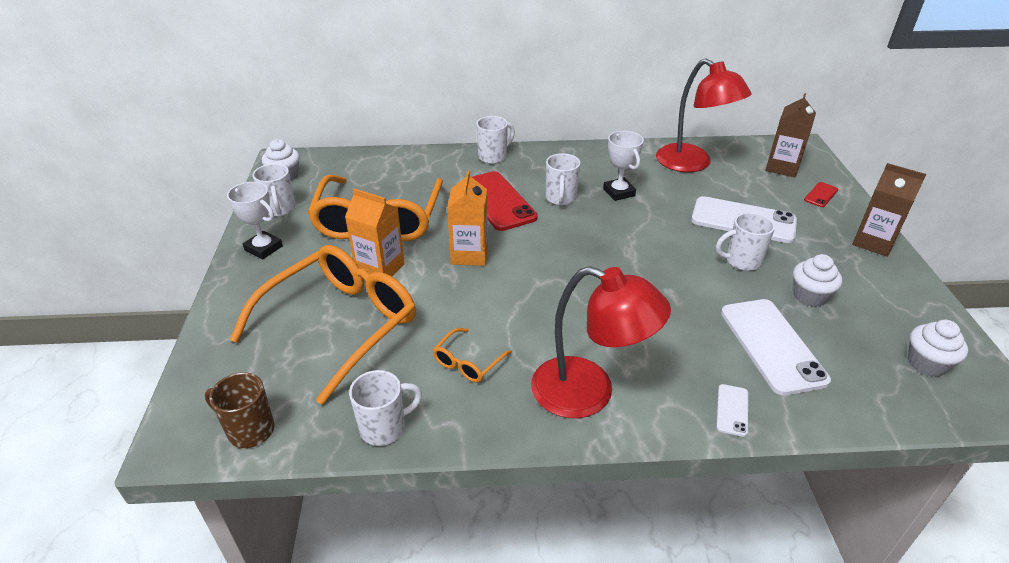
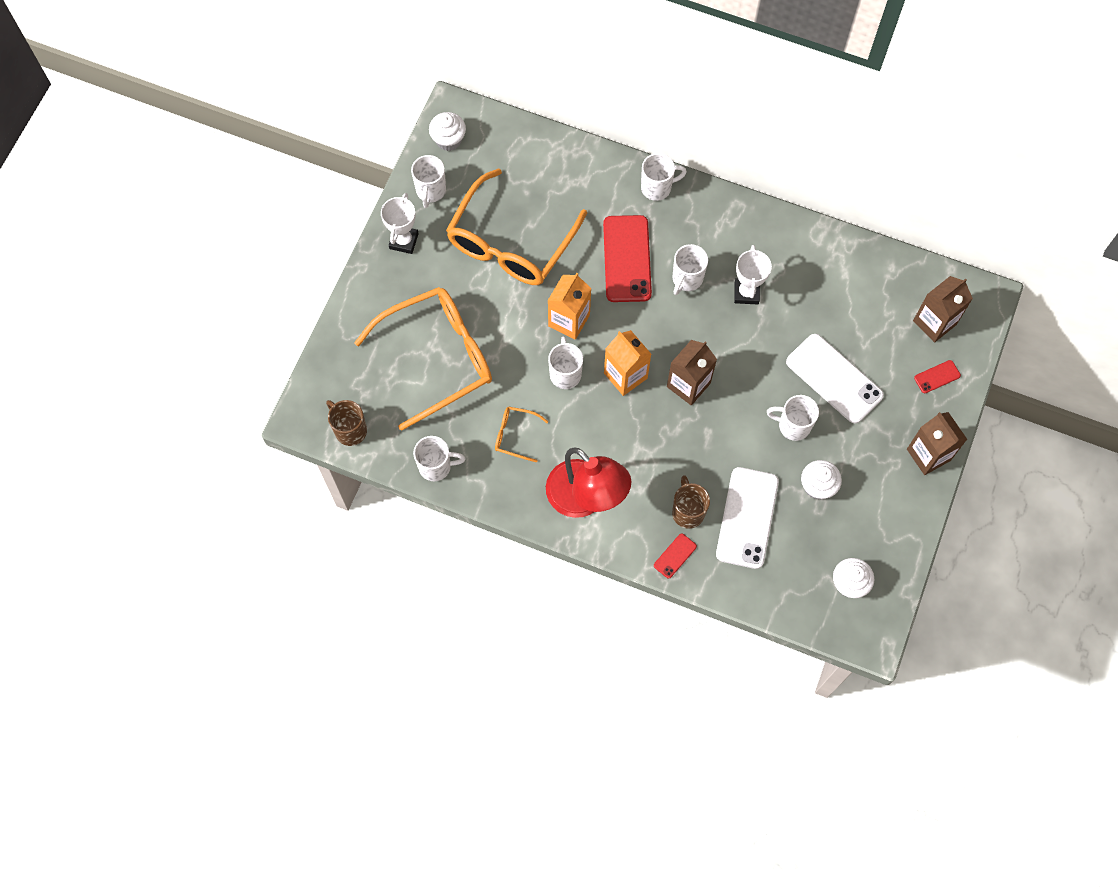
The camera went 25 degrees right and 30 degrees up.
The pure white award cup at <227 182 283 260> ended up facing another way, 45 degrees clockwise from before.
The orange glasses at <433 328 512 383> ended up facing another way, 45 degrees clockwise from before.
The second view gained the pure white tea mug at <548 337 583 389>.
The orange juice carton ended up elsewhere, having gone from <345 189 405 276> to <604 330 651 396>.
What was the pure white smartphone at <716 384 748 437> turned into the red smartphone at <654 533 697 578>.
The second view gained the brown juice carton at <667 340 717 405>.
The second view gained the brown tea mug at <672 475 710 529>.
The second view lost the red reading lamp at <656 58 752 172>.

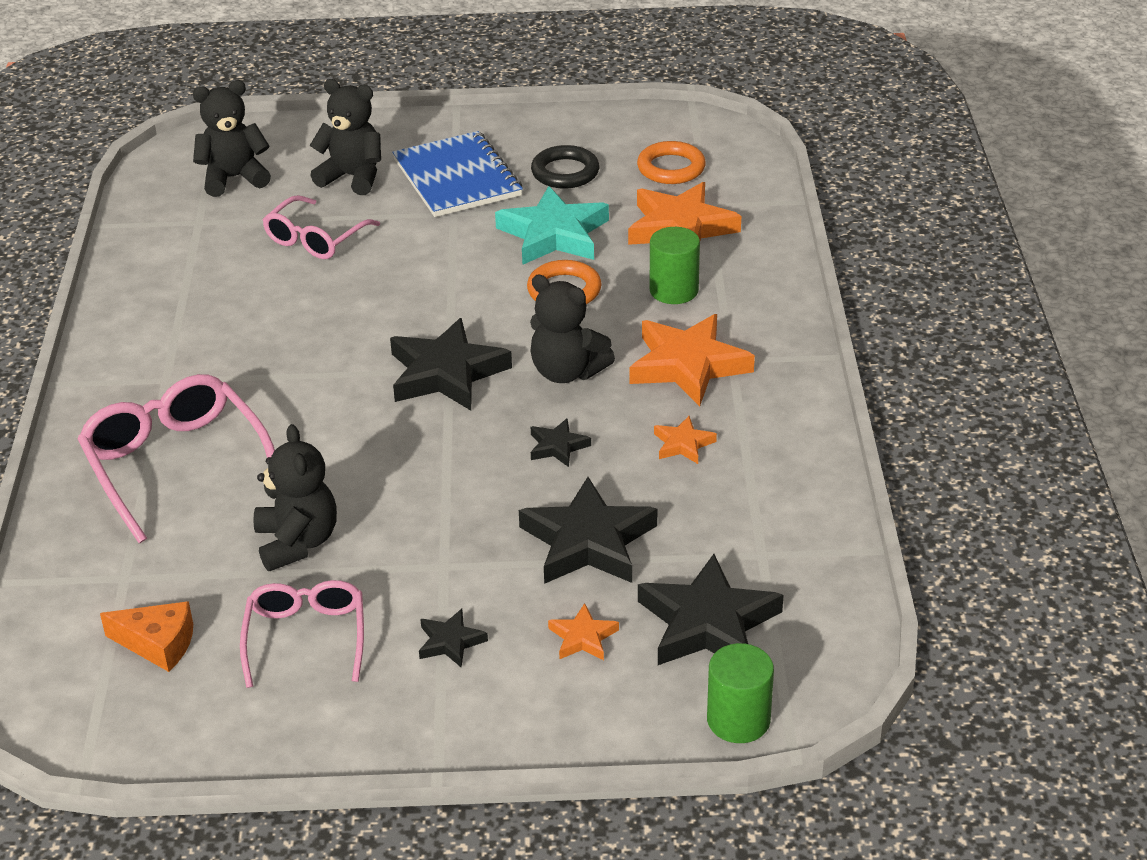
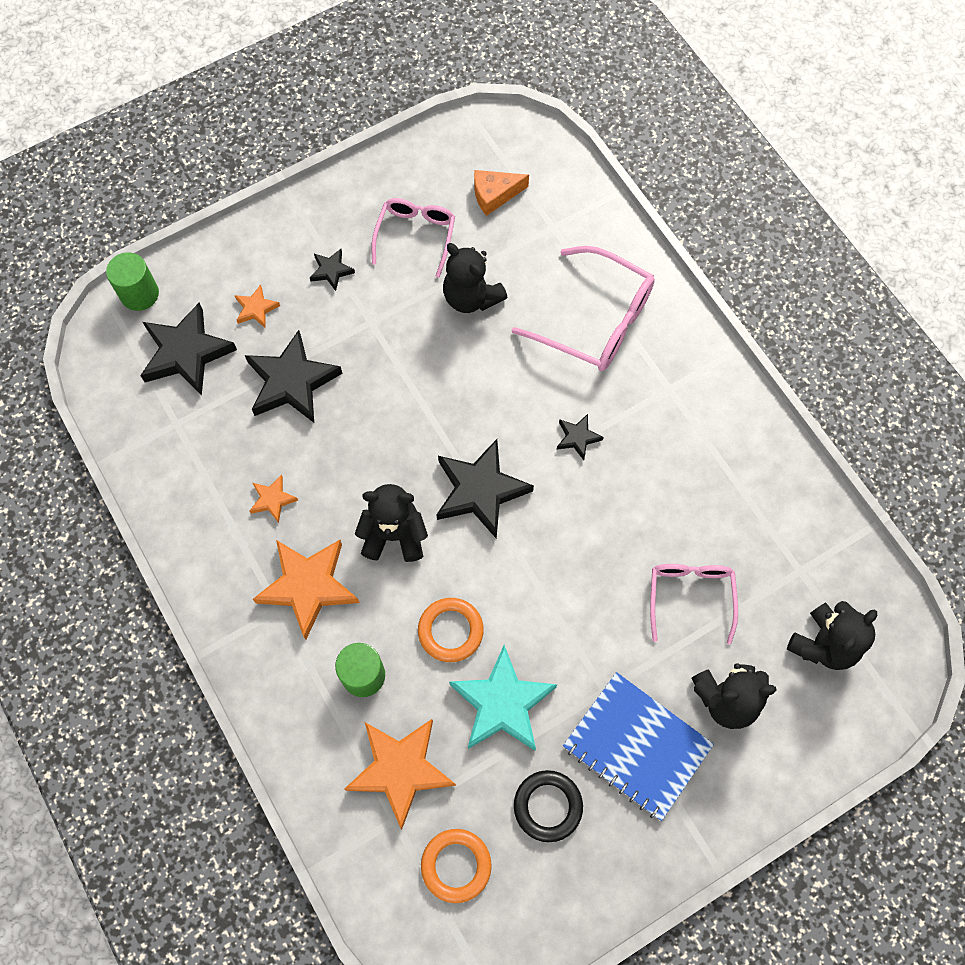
The camera went 150 degrees right and 30 degrees up.
The pink glasses at <240 580 364 688> ended up facing another way, 135 degrees counterclockwise from before.
The jet-black star ended up elsewhere, having gone from <531 418 591 467> to <557 414 604 460>.

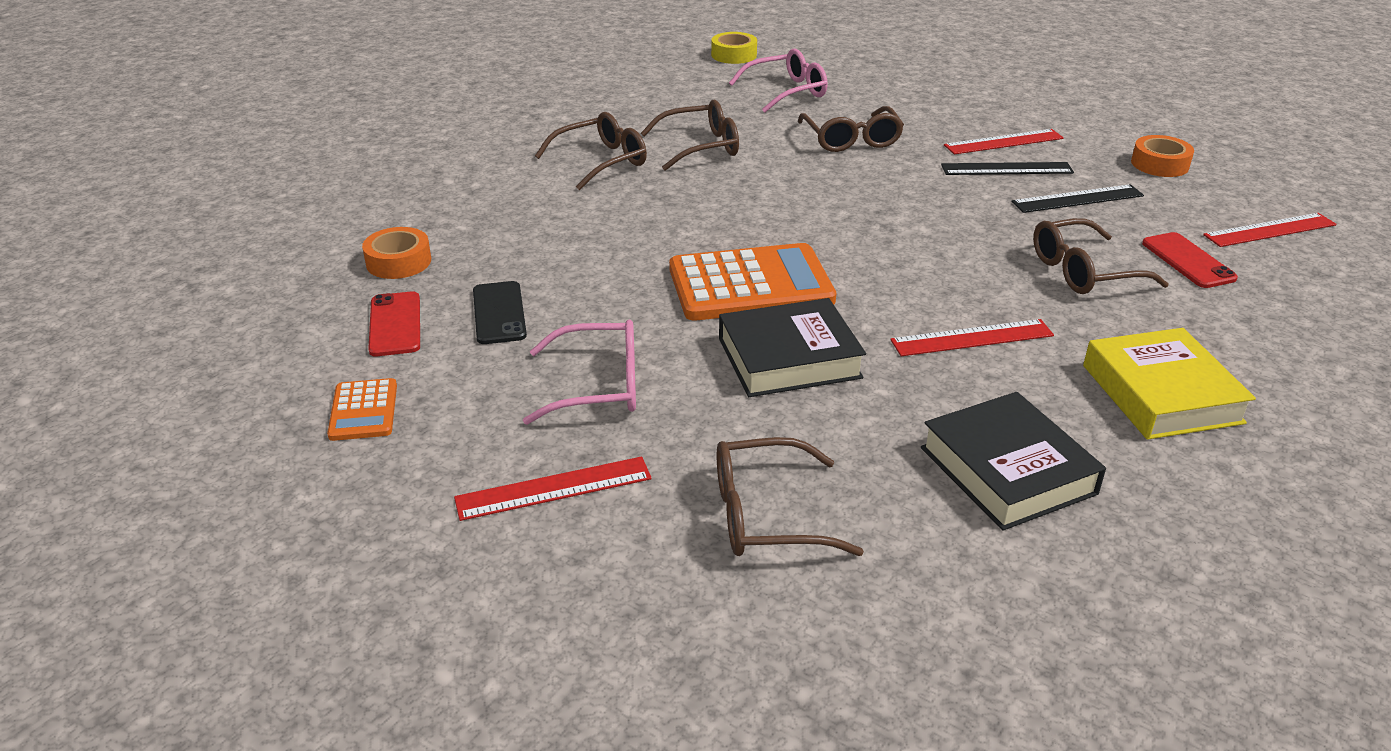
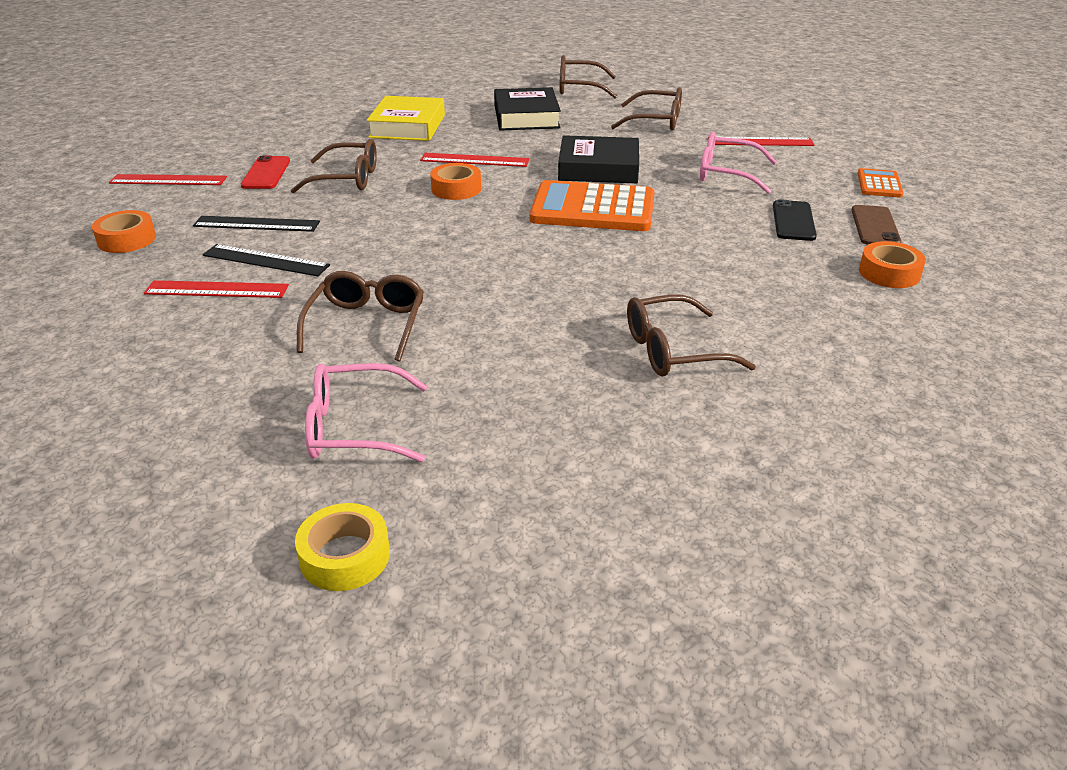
The camera went 160 degrees left and 0 degrees up.
The second view gained the orange sticky tape at <430 163 481 200>.
The brown glasses ended up elsewhere, having gone from <641 100 739 171> to <560 55 617 98>.
What was the red smartphone at <368 291 420 356> turned into the brown smartphone at <851 205 902 244>.

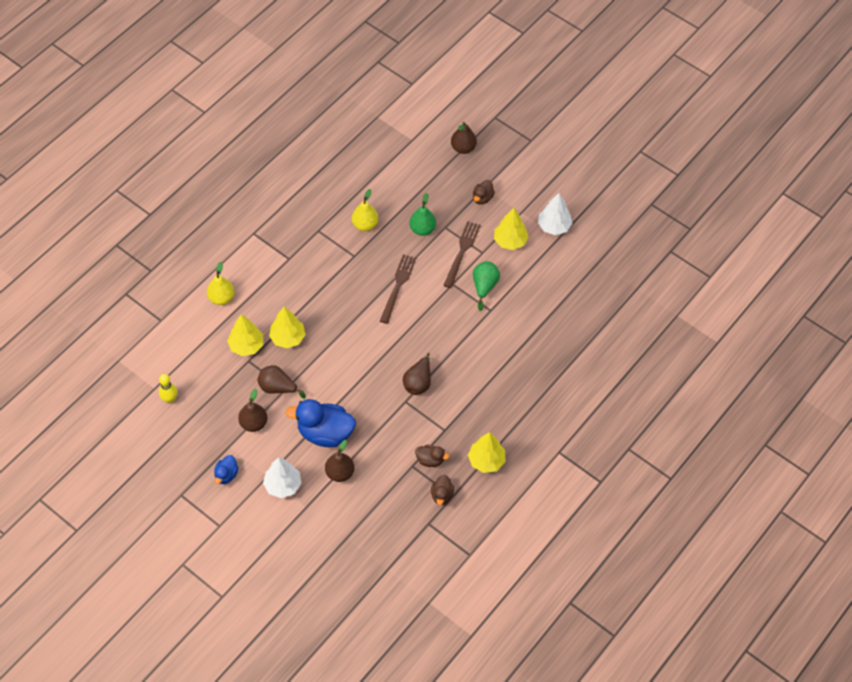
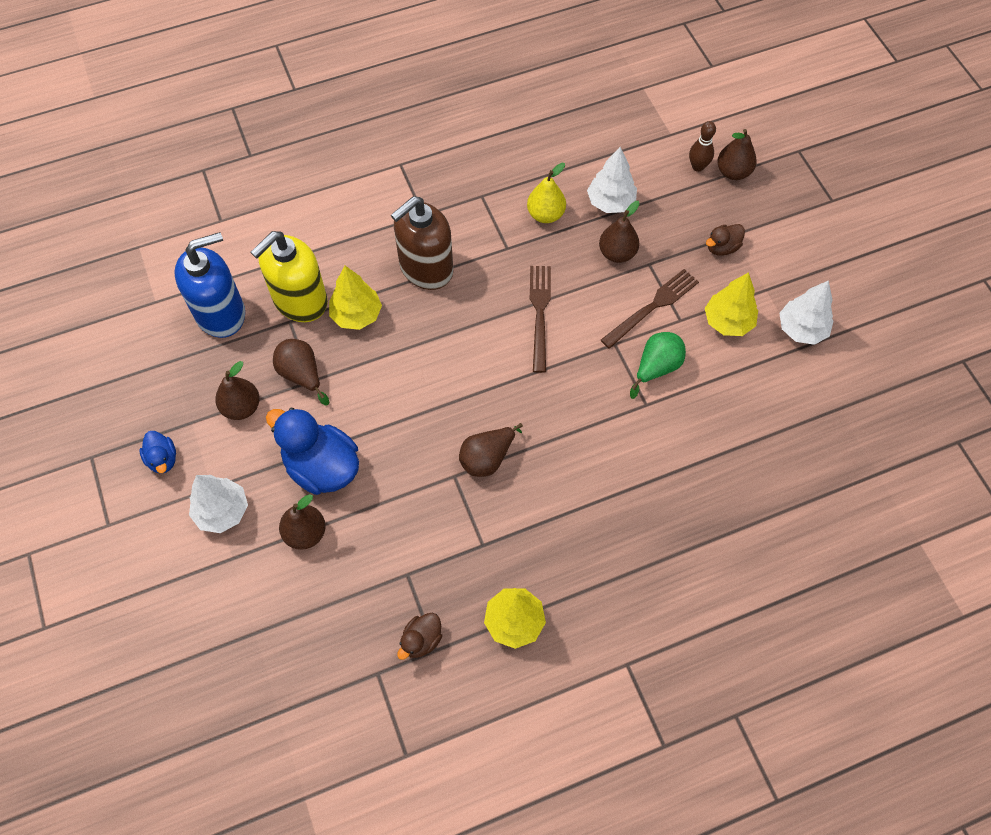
The camera went 30 degrees right and 5 degrees up.
The royal blue rubber duck at <214 455 239 484> ended up facing another way, 75 degrees counterclockwise from before.
The second view gained the royal blue pump bottle at <174 232 245 338>.
Where the bright yellow toy tree stood at <227 314 263 356>, the bright yellow pump bottle came to stand at <250 231 328 322>.
The second view gained the brown pump bottle at <391 196 453 290>.
The brown fork at <380 254 416 324> ended up facing another way, 45 degrees counterclockwise from before.
The second view gained the pure white toy tree at <587 147 637 213>.
What was the emerald pear at <409 193 436 236> turned into the brown pear at <599 201 639 263>.
The second view gained the brown tenpin at <689 121 716 172>.
The second view lost the bright yellow tenpin at <159 374 177 403>.
The second view lost the bright yellow pear at <207 262 235 305>.
The second view lost the brown rubber duck at <415 445 449 467>.

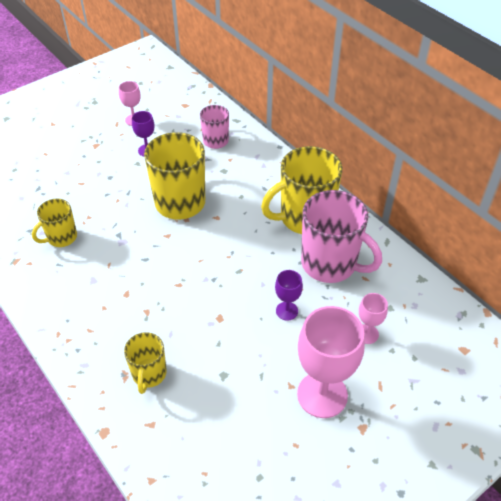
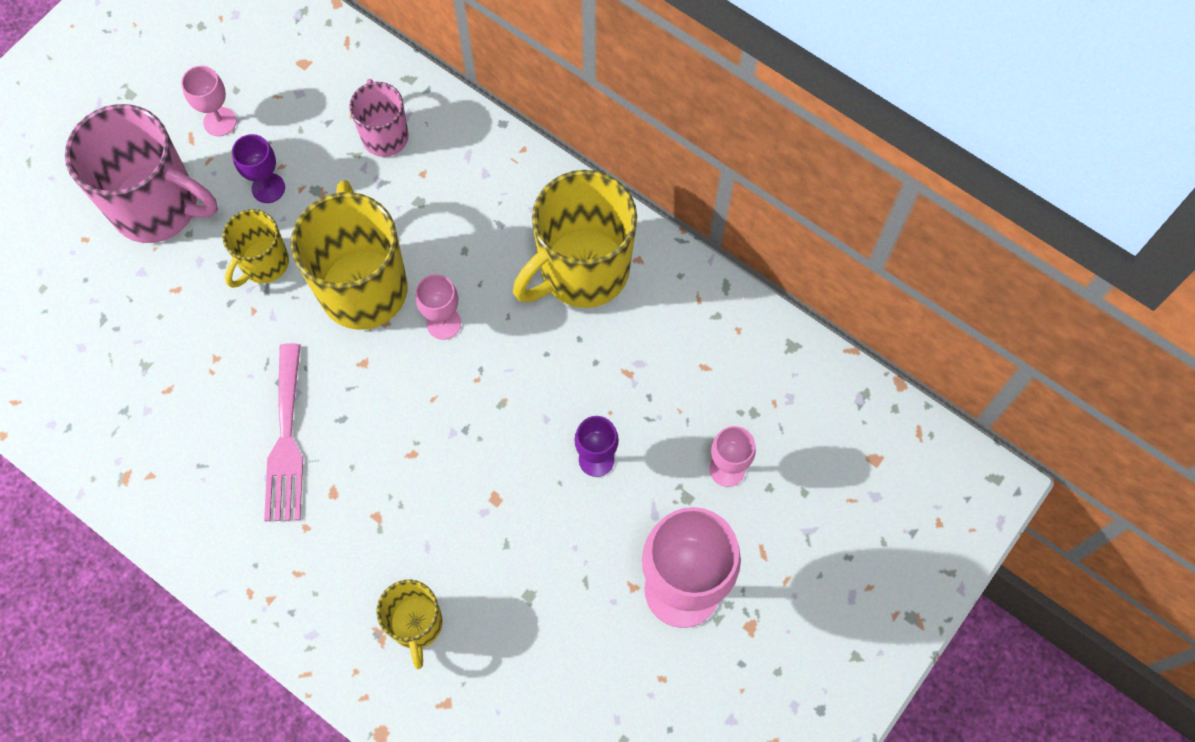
The camera went 15 degrees left and 20 degrees up.
The pink tea mug ended up elsewhere, having gone from <301 190 382 283> to <65 104 218 243>.
The bright yellow tea mug ended up elsewhere, having gone from <32 199 77 247> to <222 209 289 288>.
The second view gained the pink fork at <264 343 303 521>.
The second view gained the pink goblet at <416 274 461 340>.

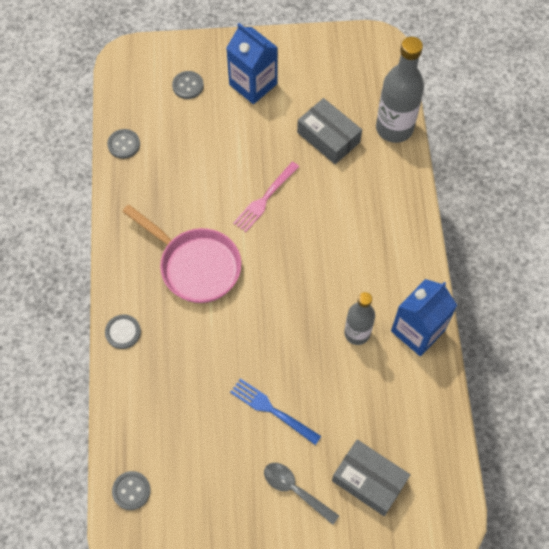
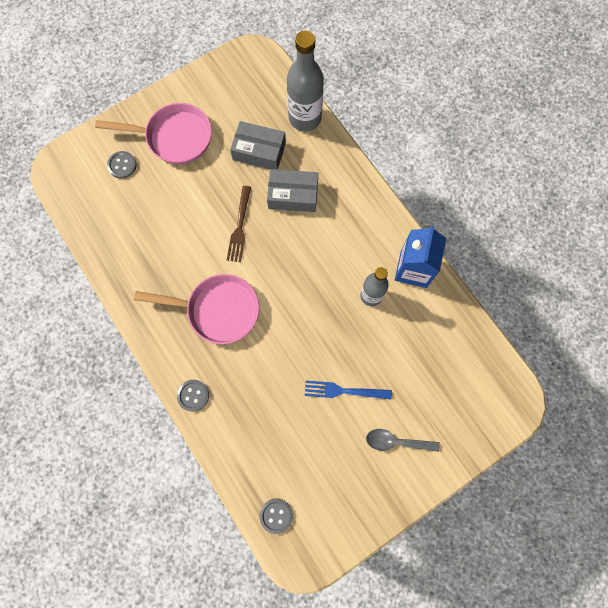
The camera went 30 degrees left and 10 degrees up.
Where the royal blue juice carton stood at <226 23 278 104>, the pink skillet came to stand at <95 103 212 164>.
What was the pink fork at <233 162 299 232> turned into the brown fork at <227 186 251 262>.
The gray parcel ended up elsewhere, having gone from <332 440 410 516> to <267 169 318 212>.
The second view lost the gray sewing button at <107 129 140 159>.

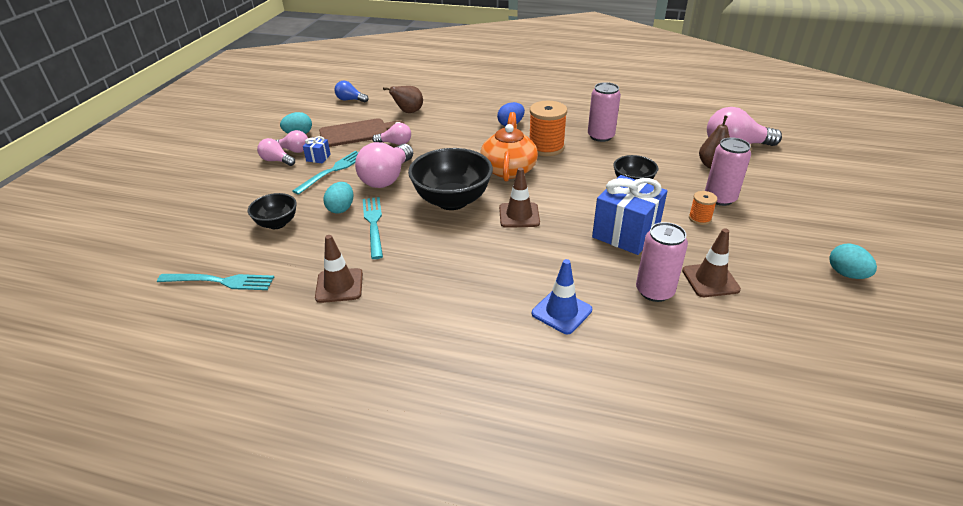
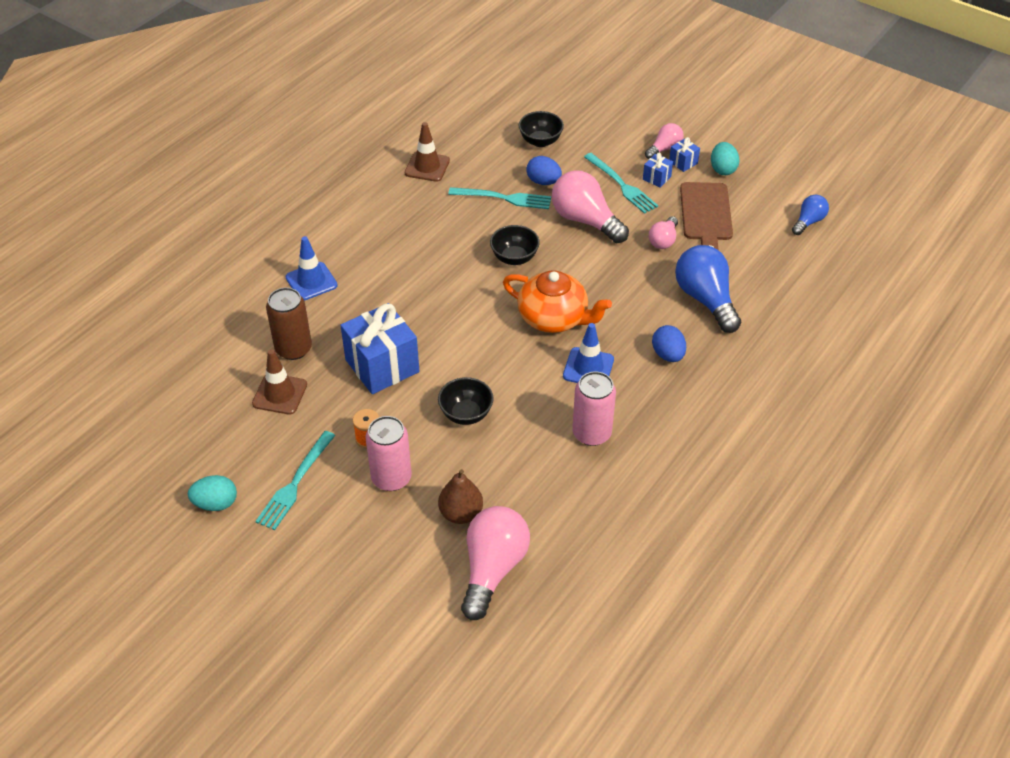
The camera went 110 degrees right and 10 degrees up.
The aqua fork ended up elsewhere, having gone from <157 274 274 290> to <255 431 336 530>.
What was the pink soda can at <636 222 688 302> turned into the brown soda can at <266 287 312 360>.
The size of the jet-black bowl at <408 148 493 210> changed by a factor of 0.55.
What was the aqua egg at <323 182 353 214> turned into the royal blue egg at <526 156 562 185>.
Where the orange spool stood at <530 101 567 156>, the royal blue traffic cone came to stand at <563 323 614 383>.
Where the pink bulb stood at <276 130 308 153>, the royal blue wrapped gift came to stand at <669 137 700 172>.
The second view gained the royal blue bulb at <675 245 741 333>.
The second view lost the brown pear at <383 86 423 113>.
The second view lost the brown traffic cone at <499 167 540 228>.

